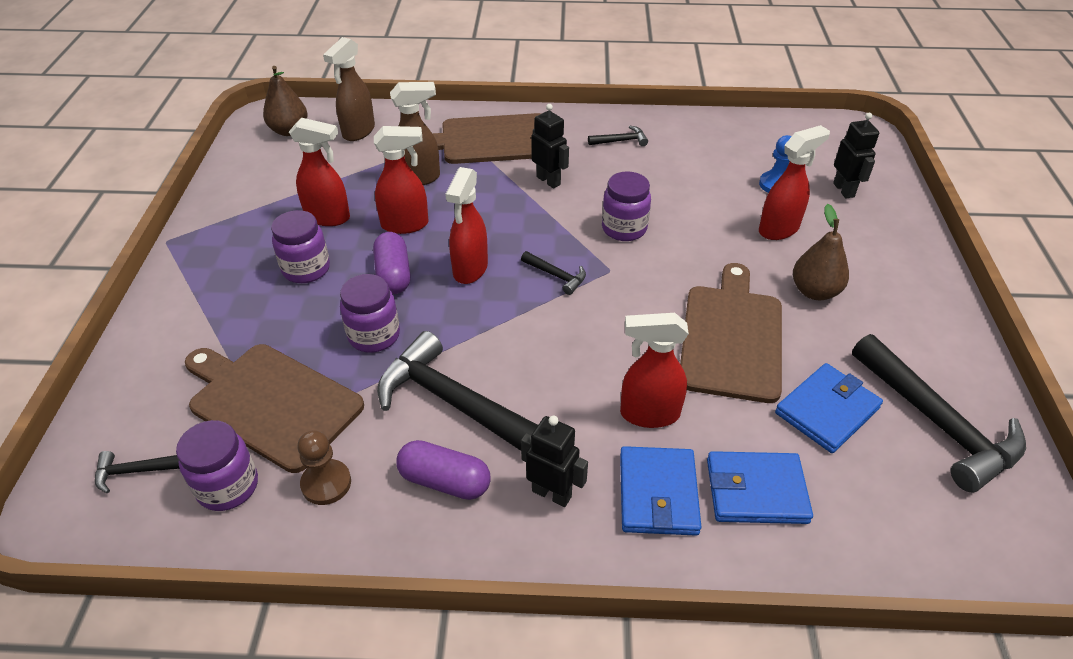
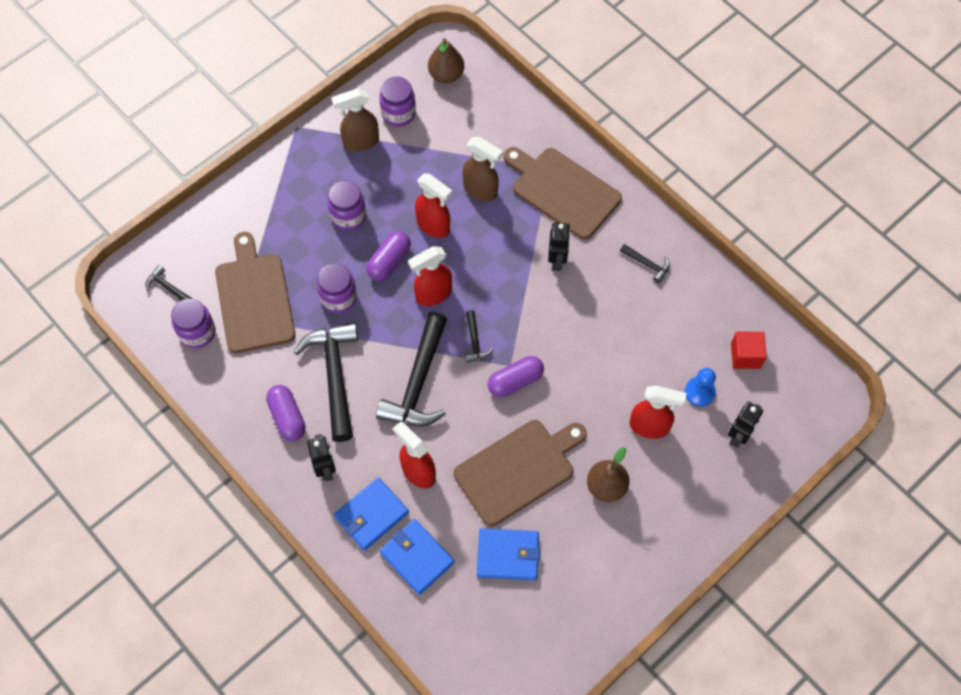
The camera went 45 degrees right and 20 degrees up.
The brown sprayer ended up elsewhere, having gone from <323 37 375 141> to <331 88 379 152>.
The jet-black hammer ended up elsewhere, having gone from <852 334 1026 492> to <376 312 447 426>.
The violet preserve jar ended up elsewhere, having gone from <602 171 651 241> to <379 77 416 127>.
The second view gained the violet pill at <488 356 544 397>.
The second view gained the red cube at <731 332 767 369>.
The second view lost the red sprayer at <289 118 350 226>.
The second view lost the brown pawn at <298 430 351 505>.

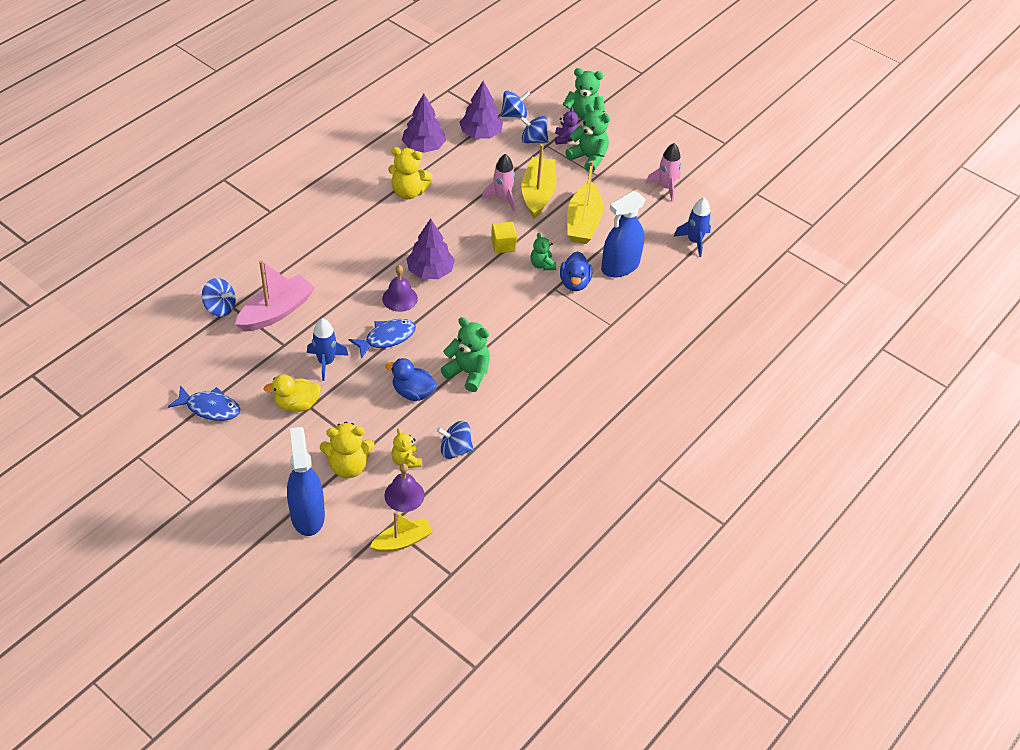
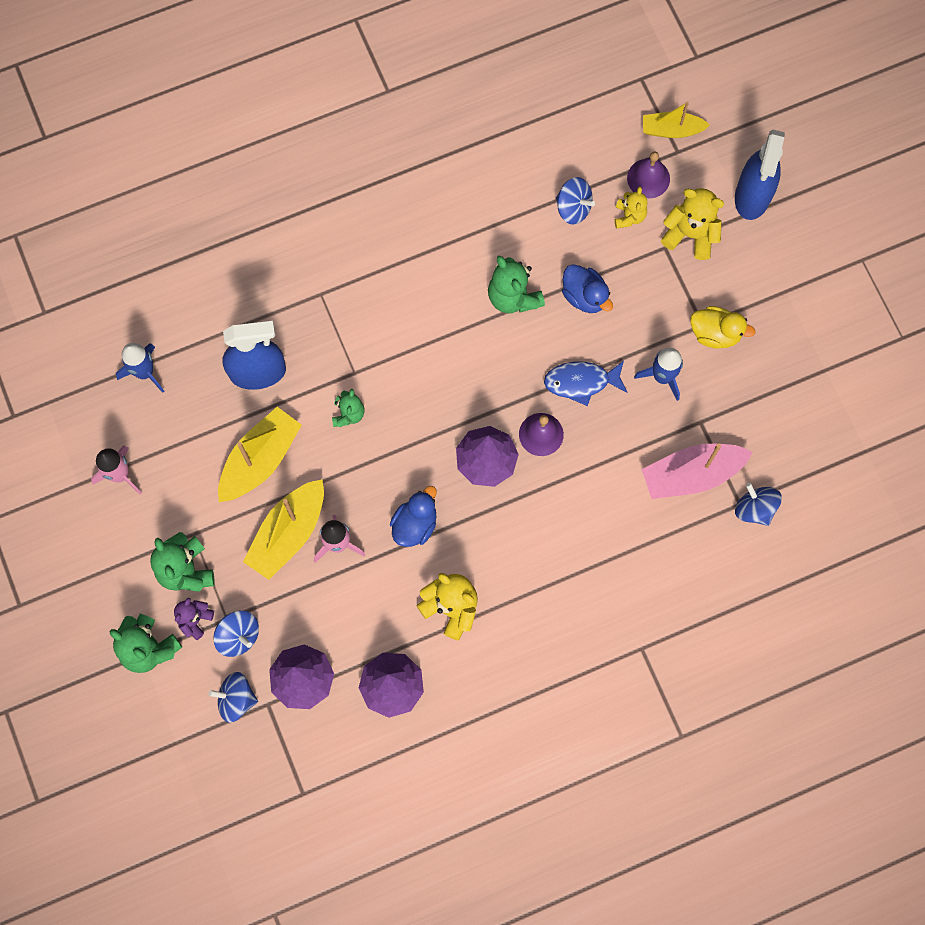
The camera went 150 degrees left and 25 degrees up.
The royal blue rubber duck ended up elsewhere, having gone from <560 251 592 291> to <390 486 437 547>.
The second view lost the royal blue toy fish at <168 385 240 421>.
The second view lost the bright yellow cube at <491 222 517 253>.

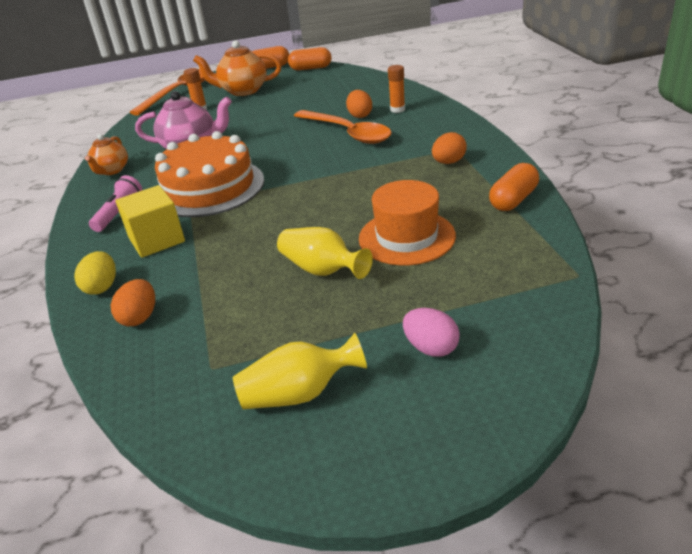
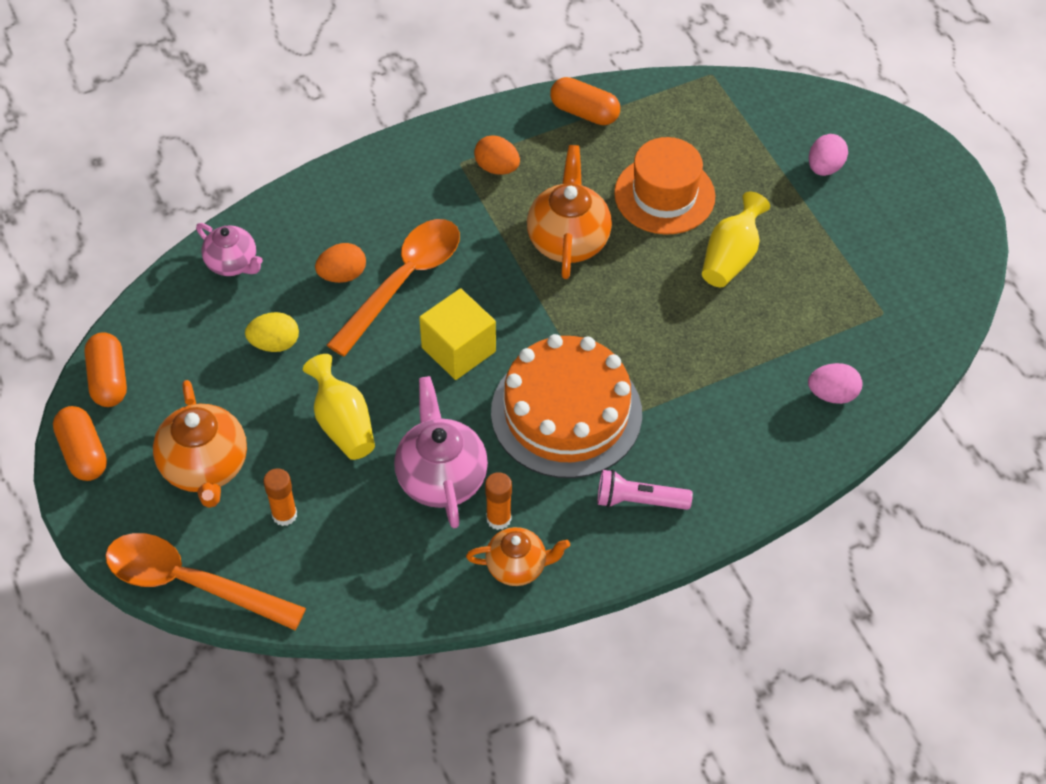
The camera went 105 degrees left and 20 degrees up.
The second view gained the pink tea pot at <196 223 263 276>.
The bright yellow egg ended up elsewhere, having gone from <74 251 116 295> to <245 312 299 352>.
The bright yellow vase ended up elsewhere, having gone from <233 333 367 409> to <303 354 375 460>.
The bright yellow cube ended up elsewhere, having gone from <115 185 185 258> to <419 288 496 380>.
The orange glue ended up elsewhere, having gone from <388 65 405 113> to <485 472 512 530>.
The second view gained the orange tea pot at <527 145 612 279>.
What was the orange egg at <111 279 155 326> turned into the pink egg at <808 363 862 404>.

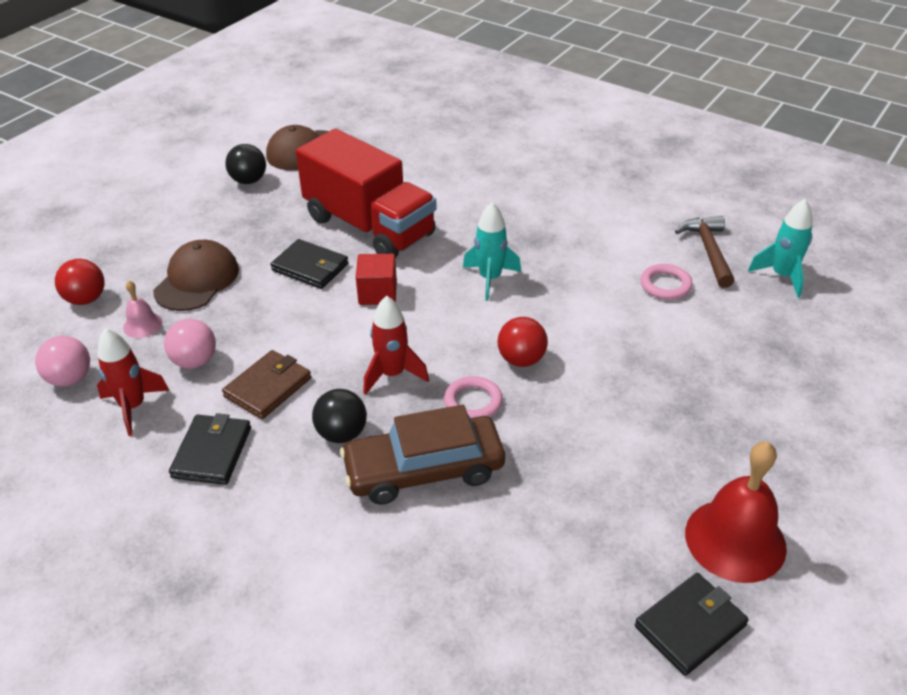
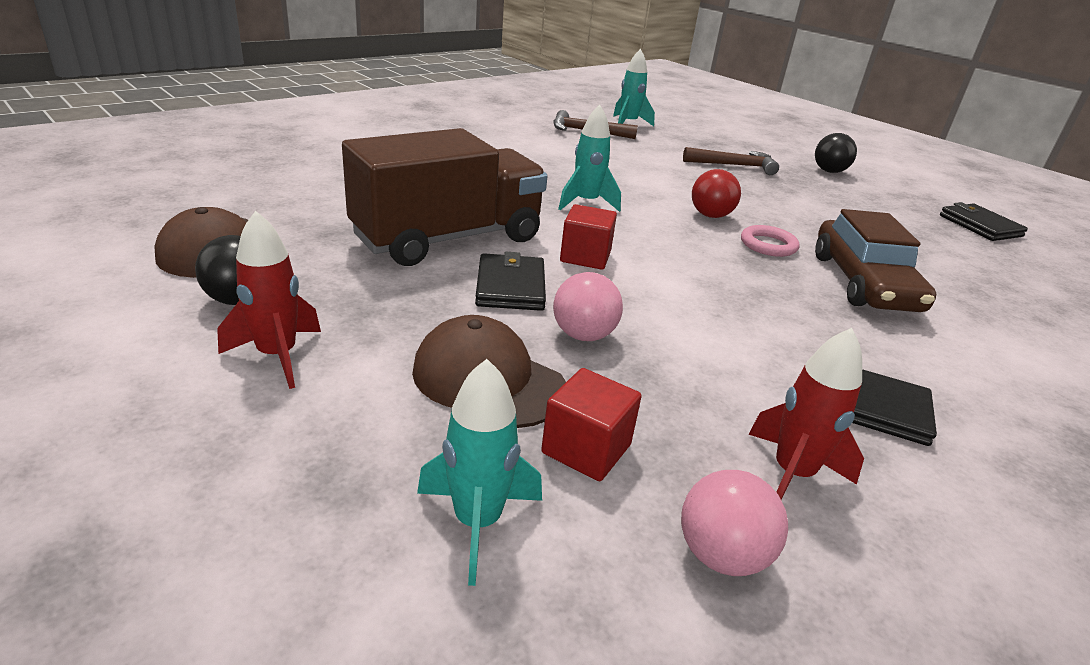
The camera went 80 degrees left and 10 degrees down.
The red toy rocket ended up elsewhere, having gone from <363 296 429 395> to <217 211 321 389>.
What was the red truck at <296 128 437 258> turned into the brown truck at <342 128 547 266>.
Where the red sphere stood at <55 259 105 305>, the aqua toy rocket came to stand at <417 359 542 586>.
The jet-black wallet at <271 239 349 289> ended up facing another way, 45 degrees counterclockwise from before.
Where the pink school bell stood at <123 281 162 338>, the red cube came to stand at <541 368 642 481>.
The pink sphere ended up elsewhere, having gone from <164 319 216 369> to <553 272 623 341>.
The second view gained the brown hammer at <683 147 779 175>.
The jet-black sphere ended up elsewhere, having gone from <312 389 367 443> to <815 133 857 173>.
The second view lost the brown wallet at <222 350 311 419>.
The second view lost the pink ring at <640 264 693 300>.
The second view lost the red school bell at <685 442 787 583>.

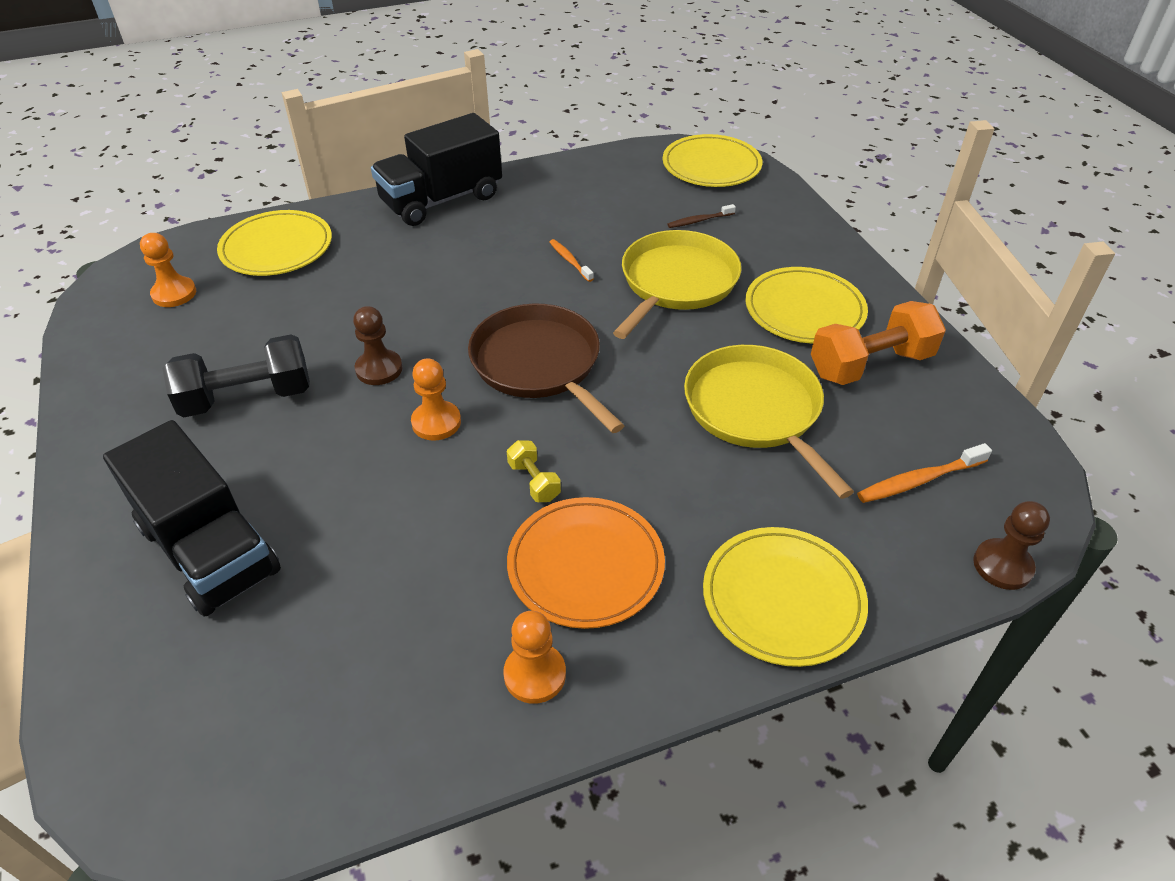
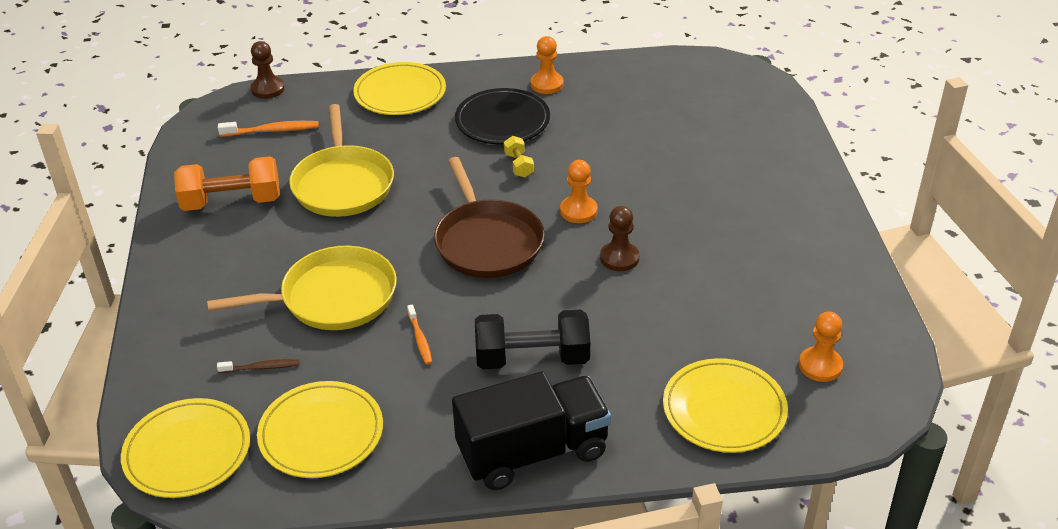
The camera went 165 degrees left and 5 degrees down.
The bright yellow skillet at <613 230 741 339> ended up facing another way, 150 degrees counterclockwise from before.
The bright yellow dinner plate ended up elsewhere, having gone from <745 267 868 344> to <257 381 383 478>.
What was the orange dinner plate at <507 497 665 629> turned into the jet-black dinner plate at <455 88 550 144>.
The jet-black hand weight ended up elsewhere, having gone from <162 334 310 417> to <475 310 590 369>.
The second view lost the jet-black truck at <103 420 281 617>.

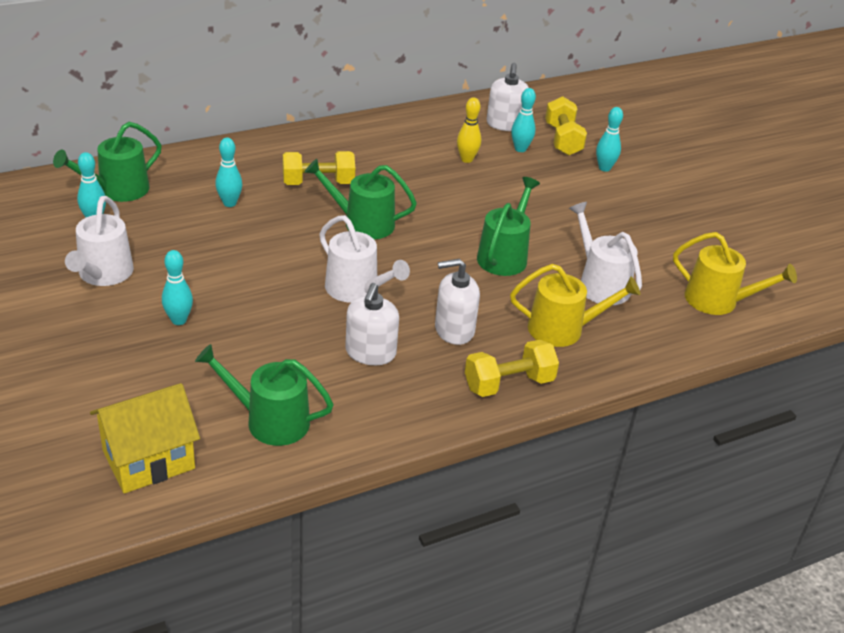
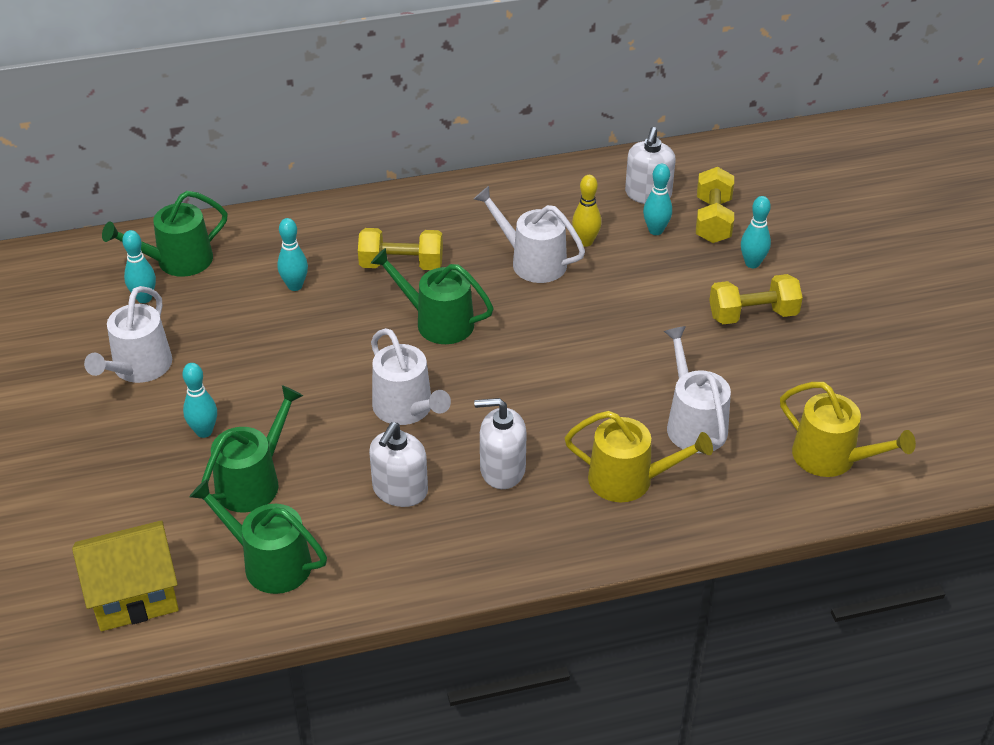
The camera went 15 degrees right and 5 degrees up.
The emerald watering can ended up elsewhere, having gone from <477 177 540 276> to <201 385 303 513>.
The second view gained the pure white watering can at <474 186 585 283>.
The bright yellow hand weight ended up elsewhere, having gone from <465 340 559 397> to <709 274 803 324>.

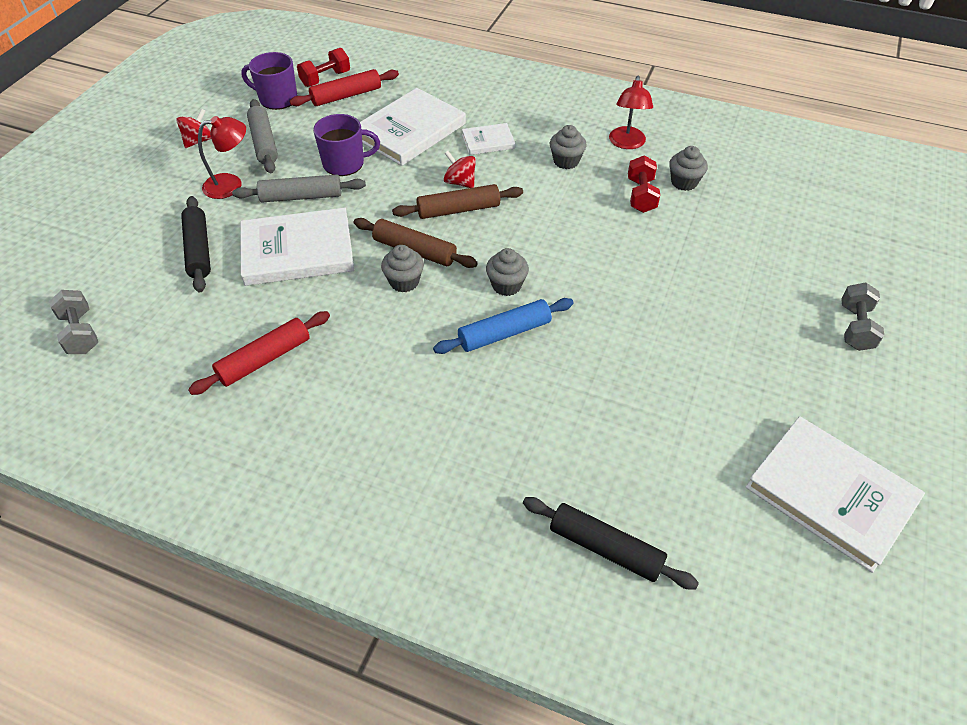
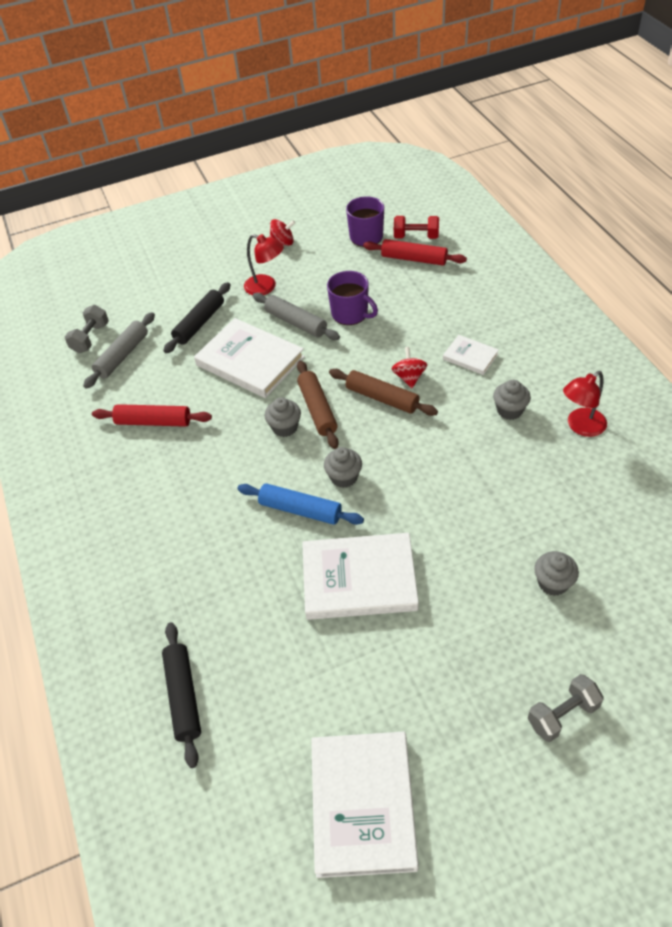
The camera went 50 degrees right and 0 degrees up.
The gray rolling pin ended up elsewhere, having gone from <247 99 278 173> to <83 312 155 389>.
The pure white hardback ended up elsewhere, having gone from <360 88 466 166> to <302 533 419 620>.
The gray cupcake ended up elsewhere, having gone from <669 146 708 191> to <534 551 579 596>.
The second view lost the red hand weight at <628 155 660 213>.

